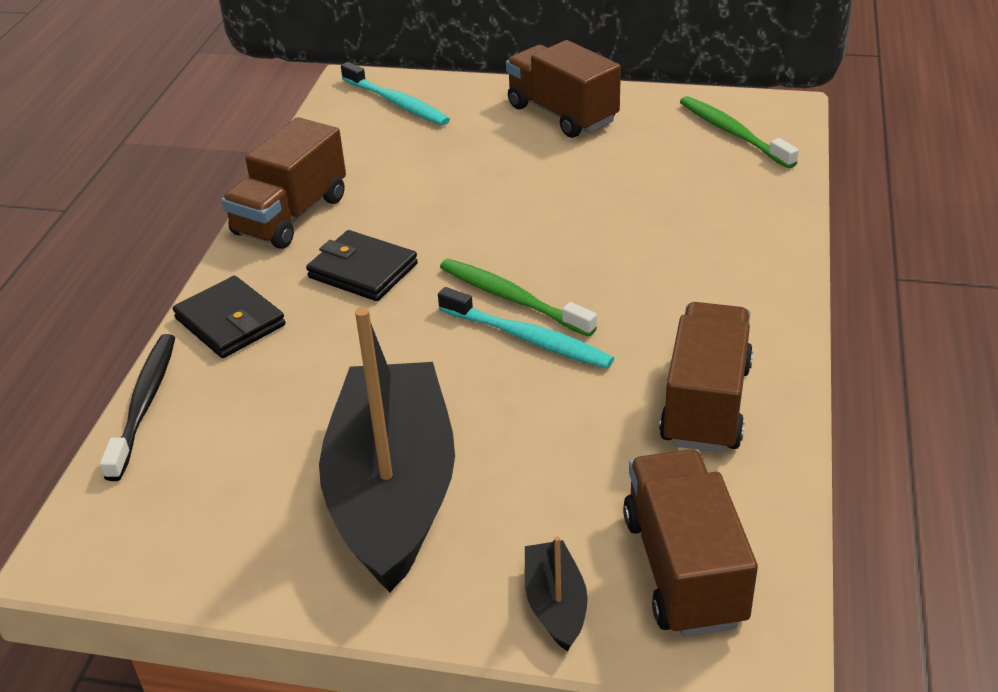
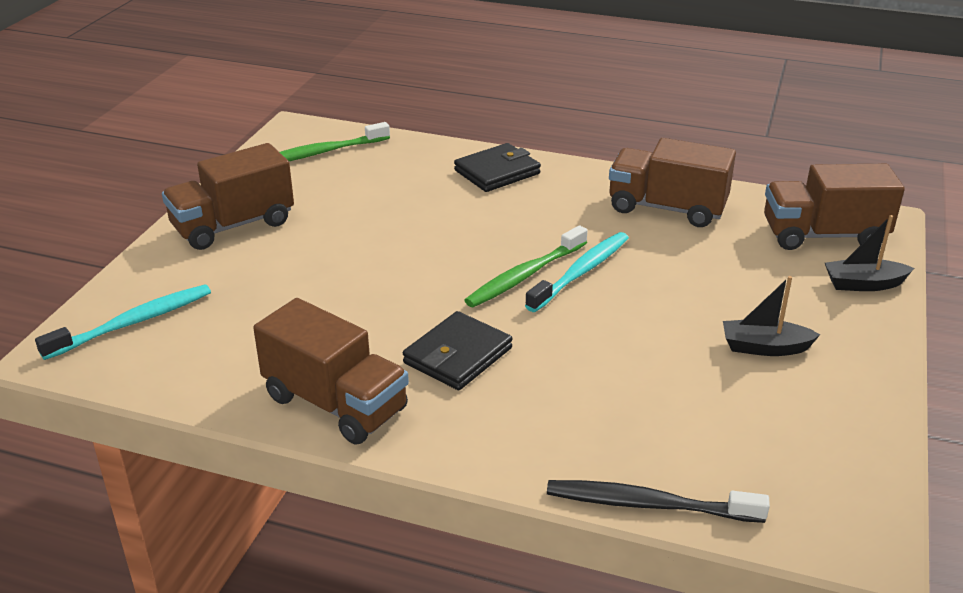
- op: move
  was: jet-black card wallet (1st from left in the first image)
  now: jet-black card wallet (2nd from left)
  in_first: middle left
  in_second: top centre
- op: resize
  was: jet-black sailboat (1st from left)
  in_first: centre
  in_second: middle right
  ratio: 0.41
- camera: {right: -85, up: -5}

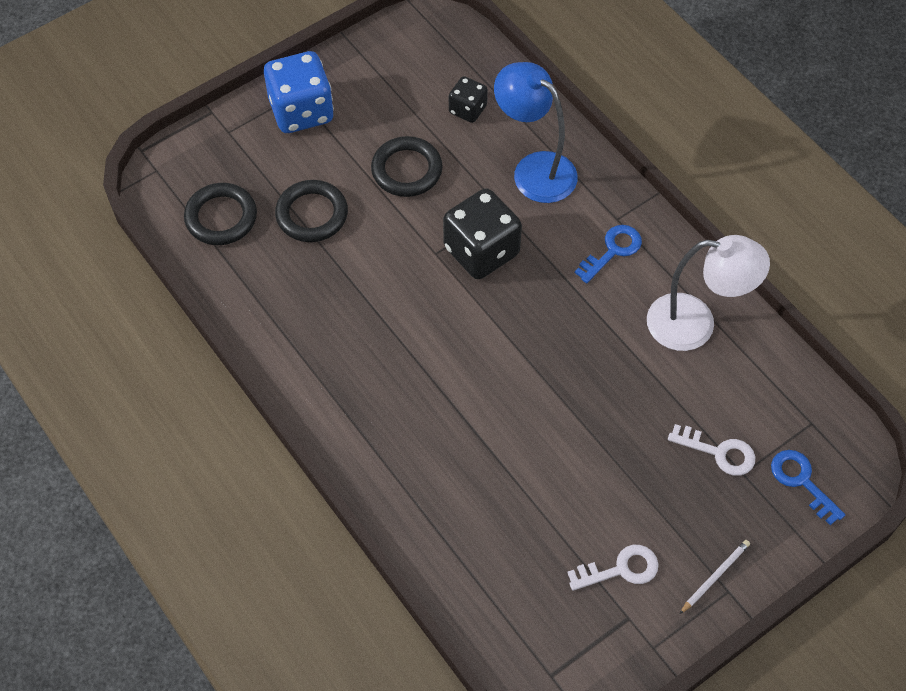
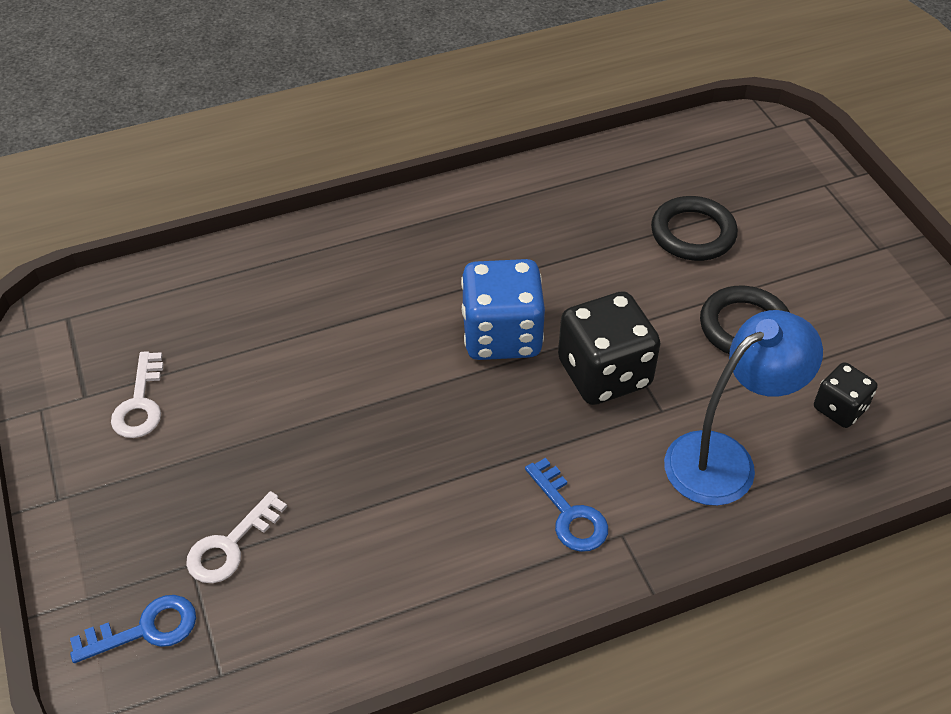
- op: delete
  was: jet-black ring (1st from left)
  in_first: top left
- op: delete
  was: pure white lamp
  in_first: middle right
- op: delete
  was: pure white wooden pencil
  in_first: bottom right
- op: move
  was: cobalt die
  in_first: top left
  in_second: centre
- camera: {right: 105, up: -10}

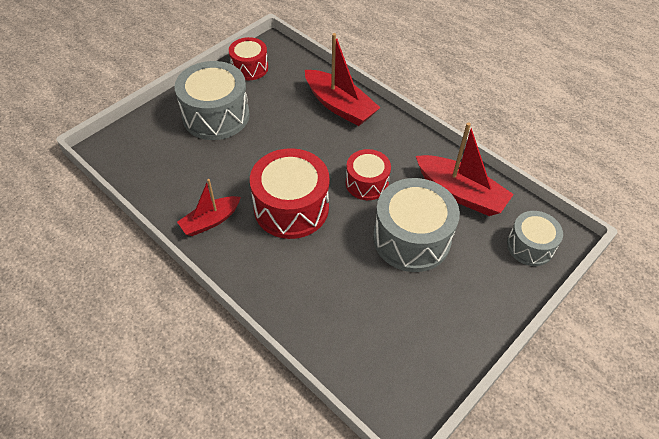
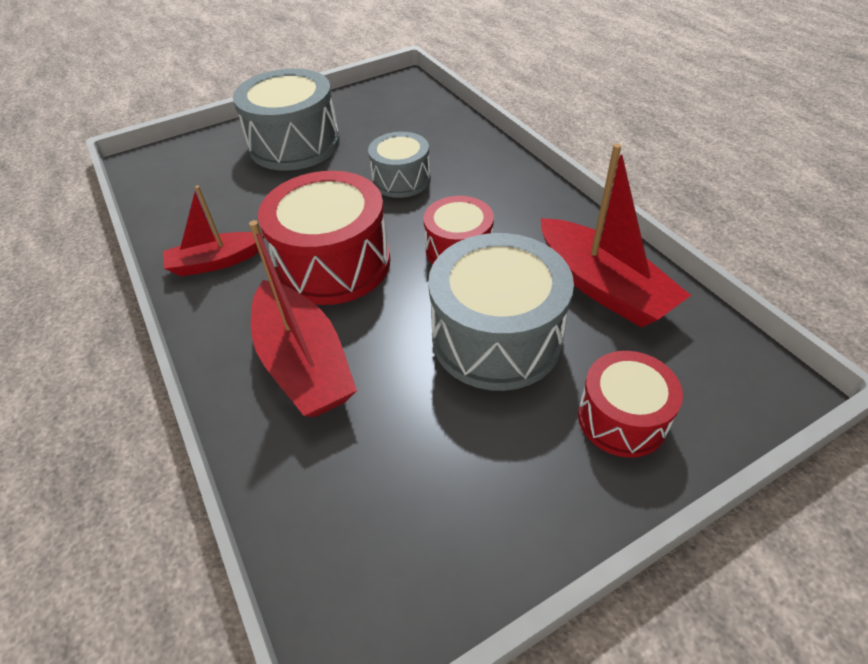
- op: move
  was: scarlet toy drum (1st from left in the first image)
  now: scarlet toy drum (3rd from left)
  in_first: top centre
  in_second: middle right
- op: move
  was: scarlet sailboat (2nd from left)
  in_first: top centre
  in_second: centre
- op: move
  was: gray toy drum (3rd from left in the first image)
  now: gray toy drum (2nd from left)
  in_first: middle right
  in_second: top centre
- camera: {right: 20, up: -5}

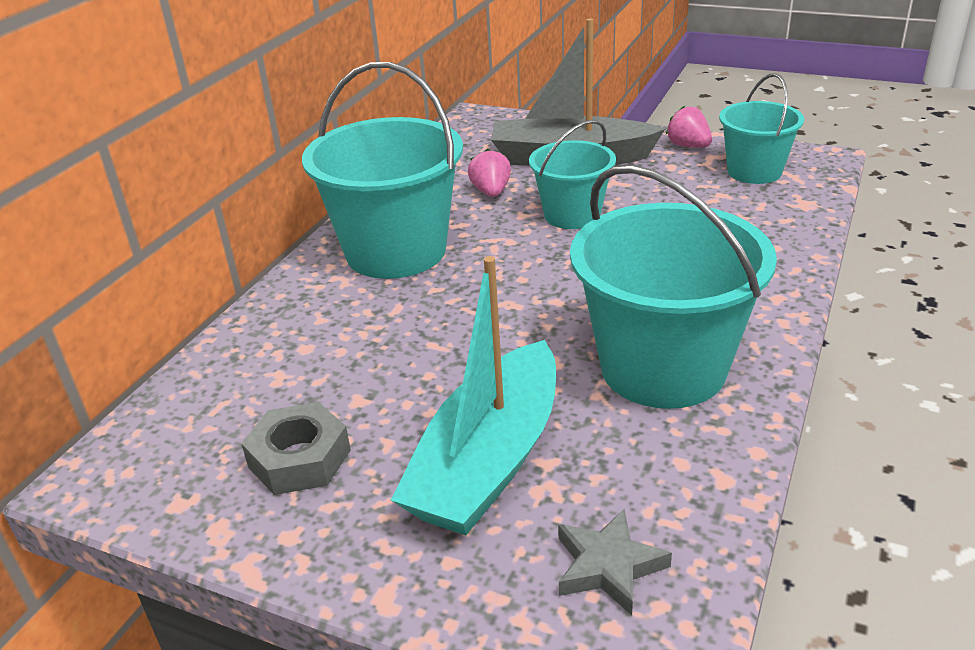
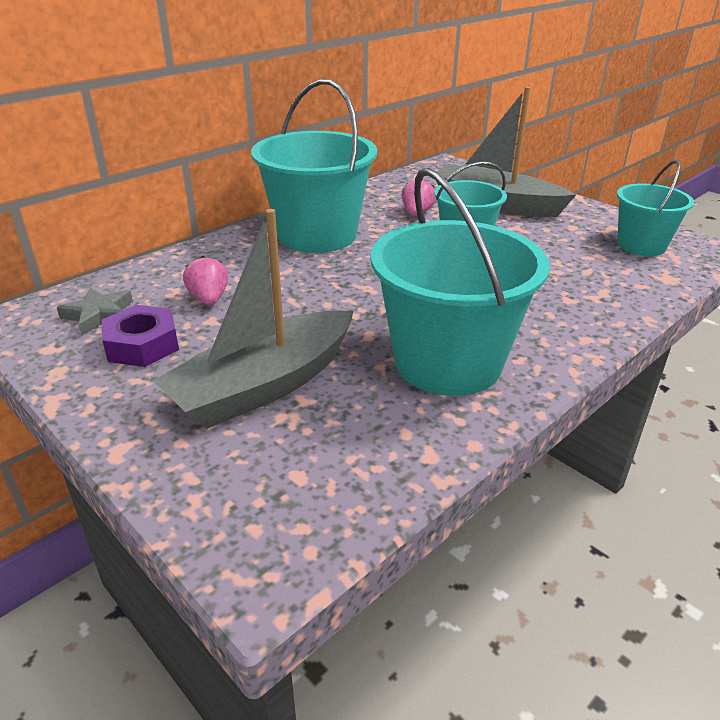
- op: move
  was: gray five-pointed star
  in_first: bottom centre
  in_second: middle left
- op: move
  was: rosy strawberry (2nd from left in the first image)
  now: rosy strawberry (1st from left)
  in_first: top right
  in_second: middle left
- op: recolor
  was: gray hexagon nut
  now: violet hexagon nut
  in_first: bottom left
  in_second: middle left
- op: recolor
  was: turquoise sailboat
  now: gray sailboat (1st from left)
  in_first: centre
  in_second: centre
- camera: {right: 20, up: 0}

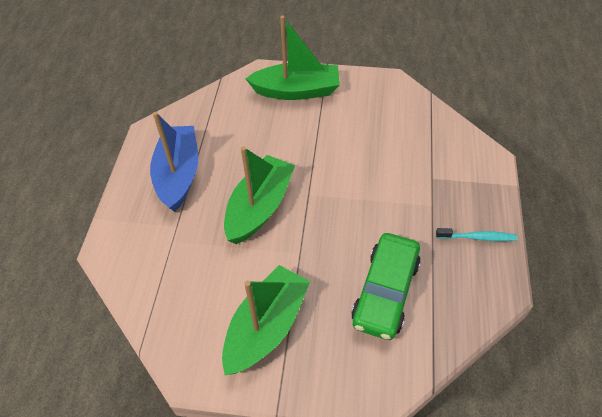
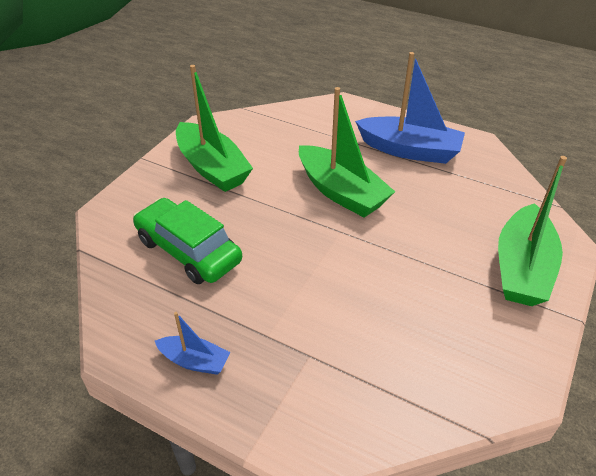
- op: replace
  was: turquoise toothbrush
  now: cobalt sailboat (1st from left)
  in_first: middle right
  in_second: bottom left
- camera: {right: 110, up: -10}

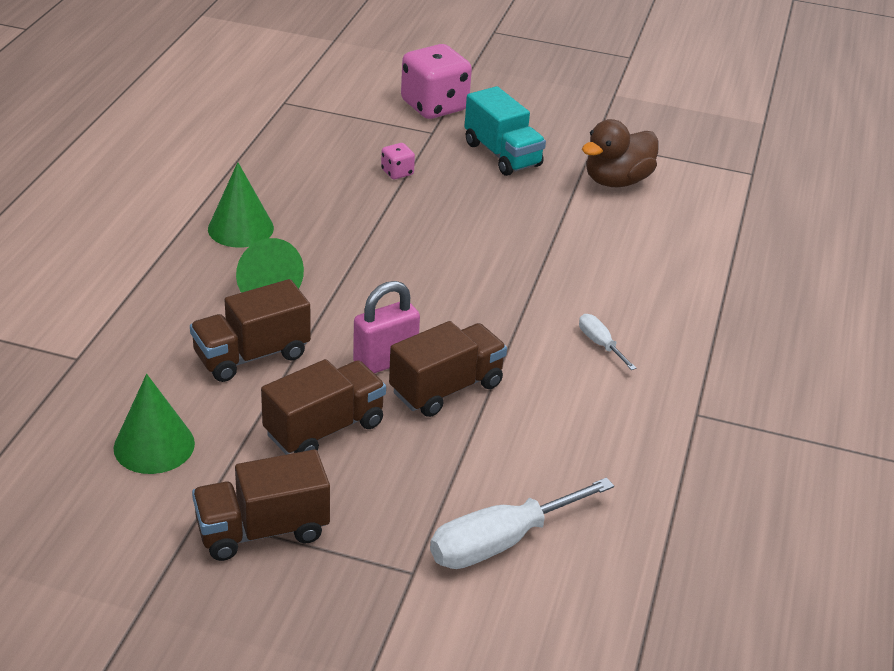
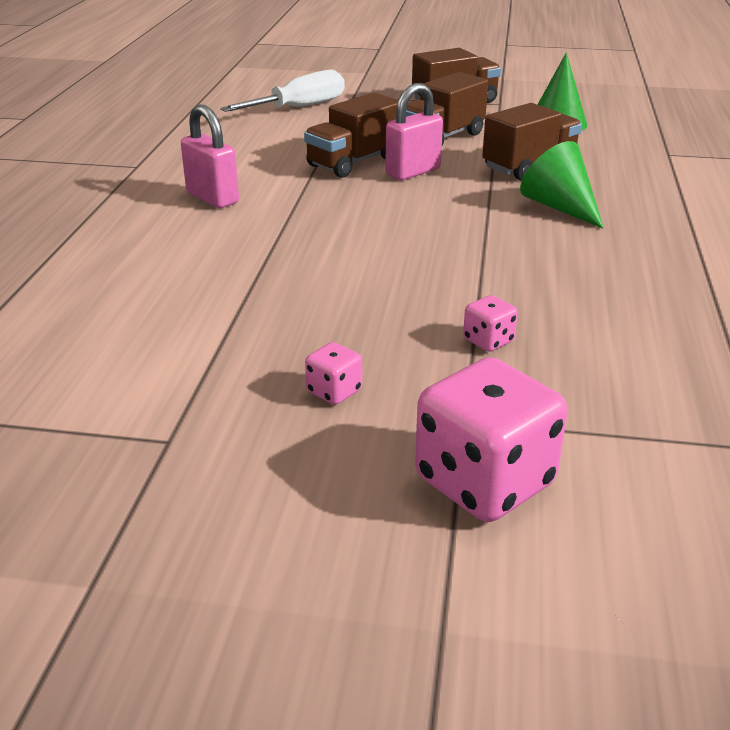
- op: delete
  was: green cone (2nd from left)
  in_first: top left
- op: delete
  was: brown rubber duck
  in_first: top right
- op: replace
  was: turquoise toy truck
  now: rosy die (1st from left)
  in_first: top centre
  in_second: centre
- op: replace
  was: pure white screwdriver (2nd from left)
  now: rosy lock (1st from left)
  in_first: middle right
  in_second: top left
- camera: {right: 175, up: -5}

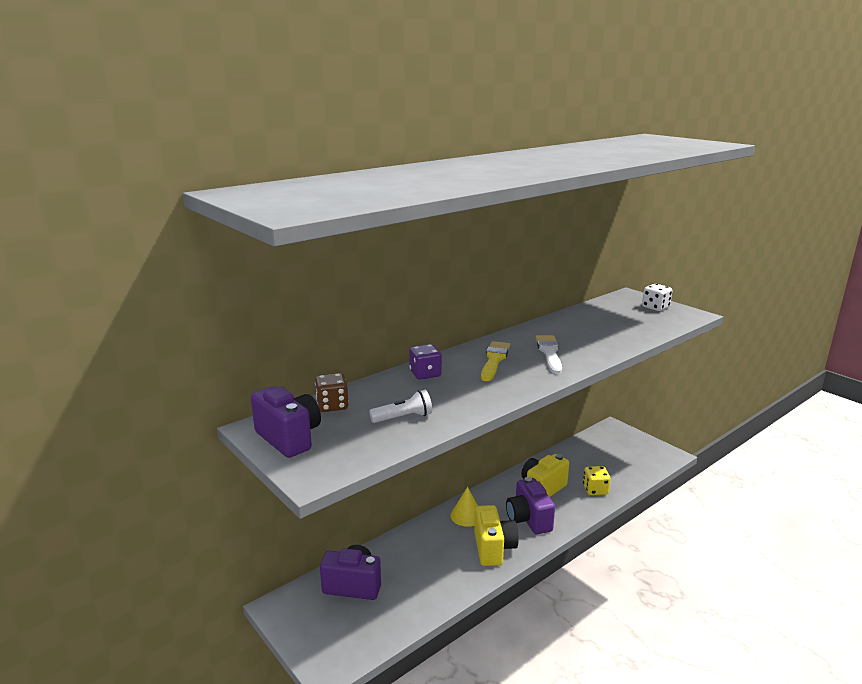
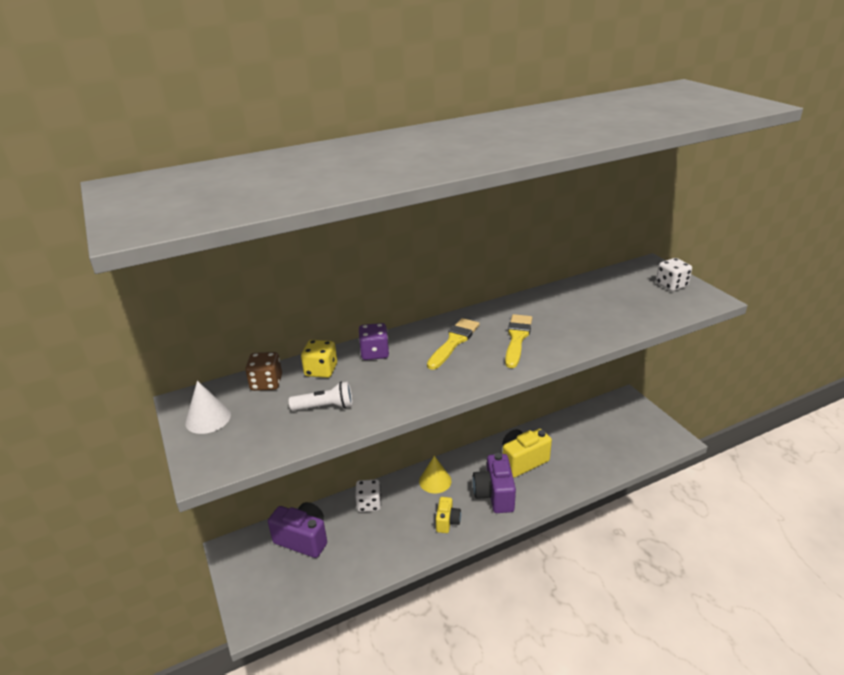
- op: insert
  now: pure white die (1st from left)
  in_second: bottom centre
- op: move
  was: yellow die
  in_first: bottom right
  in_second: centre
- op: replace
  was: violet photo camera (1st from left)
  now: pure white cone
  in_first: middle left
  in_second: middle left
- op: recolor
  was: pure white paintbrush
  now: yellow paintbrush (2nd from left)
  in_first: centre
  in_second: centre
- op: resize
  was: yellow photo camera (1st from left)
  in_first: bottom centre
  in_second: bottom centre
  ratio: 0.58
- camera: {right: 15, up: 10}

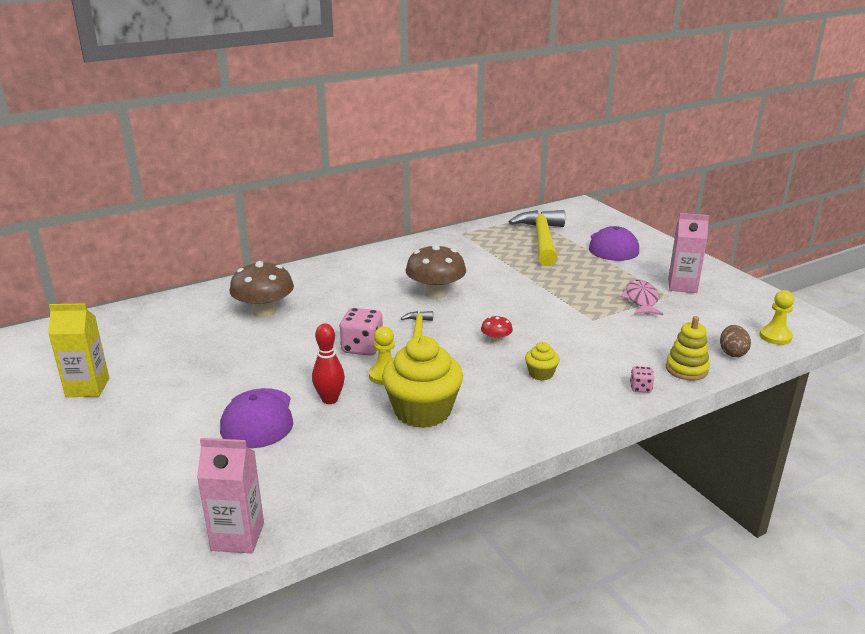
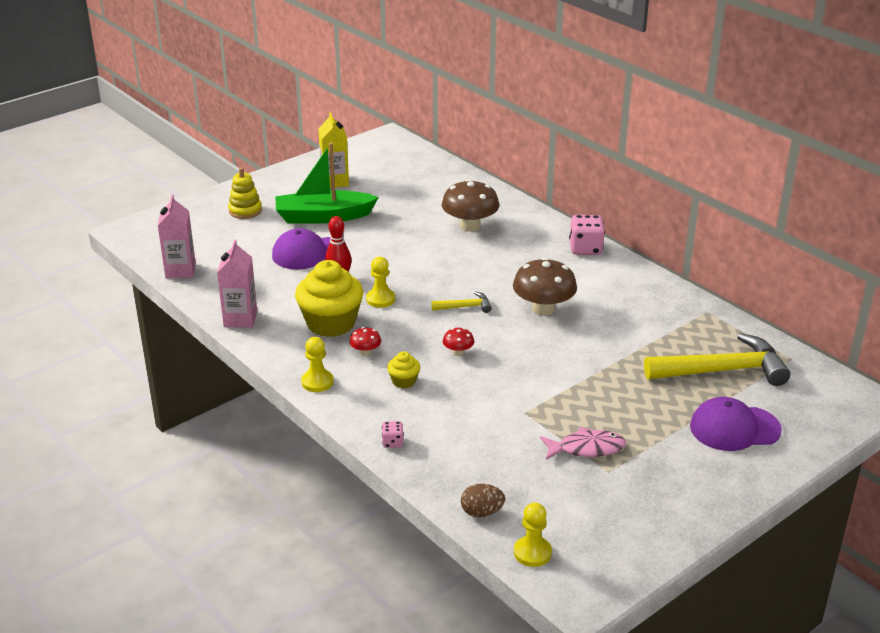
- op: insert
  now: green sailboat
  in_second: top centre
- op: insert
  now: yellow game pawn (1st from left)
  in_second: centre
- op: insert
  now: scarlet mushroom (1st from left)
  in_second: centre
- op: move
  was: rosy die (1st from left in the first image)
  now: rosy die (2nd from left)
  in_first: centre
  in_second: middle right
- op: move
  was: yellow ring stacker
  in_first: middle right
  in_second: top left
- op: move
  was: rosy juice carton (2nd from left)
  in_first: middle right
  in_second: middle left
- camera: {right: 80, up: 5}

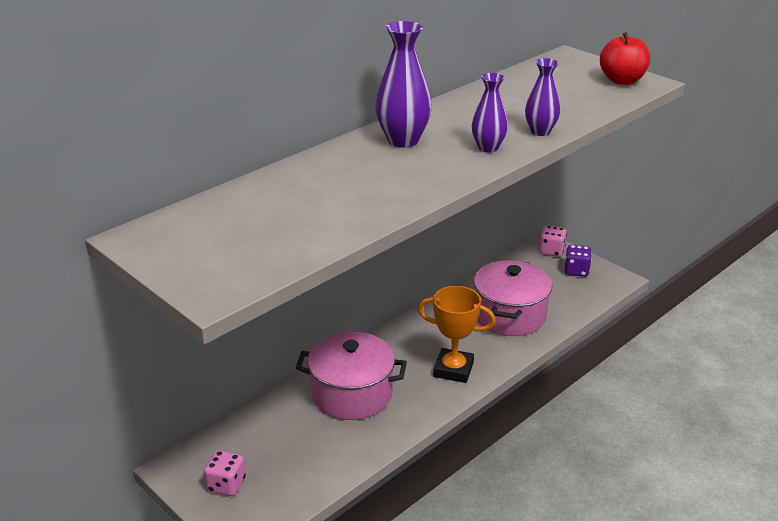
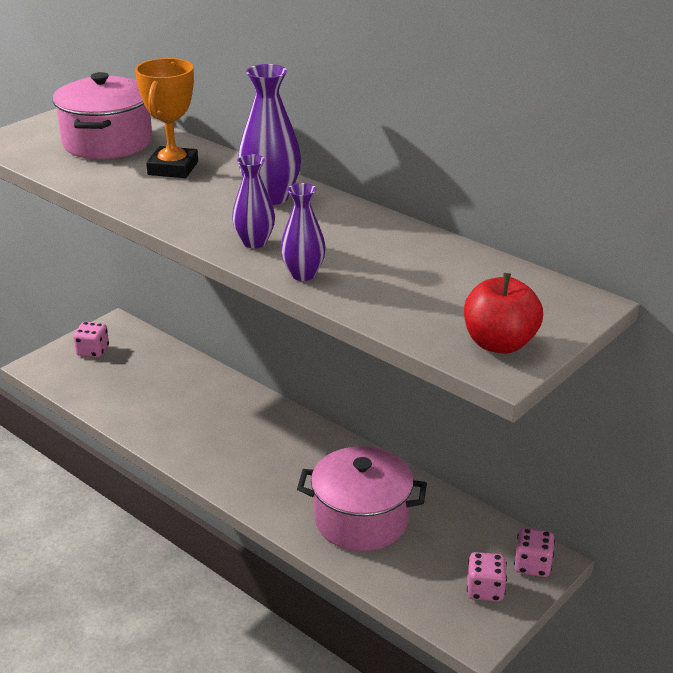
- op: move
  was: rosy cooking pot (1st from left)
  in_first: bottom centre
  in_second: top left
- op: move
  was: bright orange prize cup
  in_first: centre
  in_second: top left
- op: recolor
  was: violet die
  now: rosy die (2nd from left)
  in_first: middle right
  in_second: bottom right
- camera: {right: 85, up: 0}

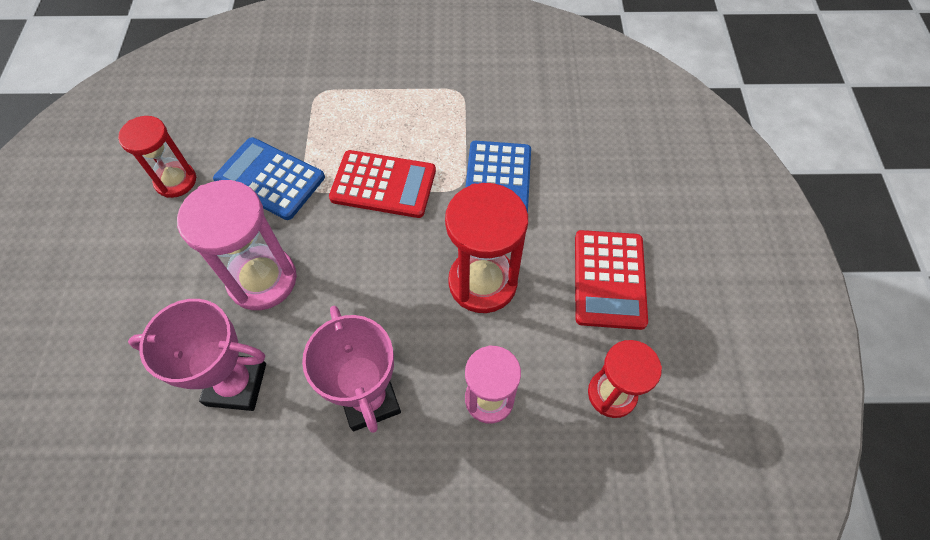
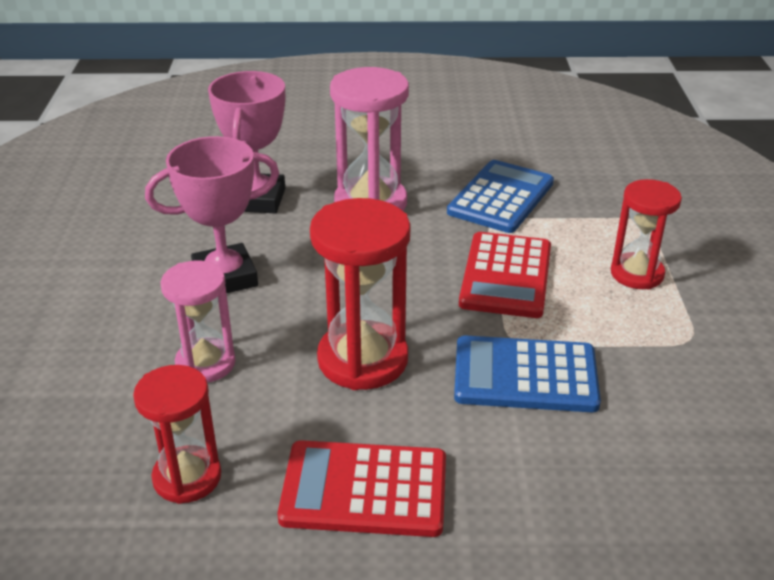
- op: move
  was: scarlet sand timer (1st from left in the first image)
  now: scarlet sand timer (3rd from left)
  in_first: top left
  in_second: middle right
- camera: {right: 90, up: -25}

